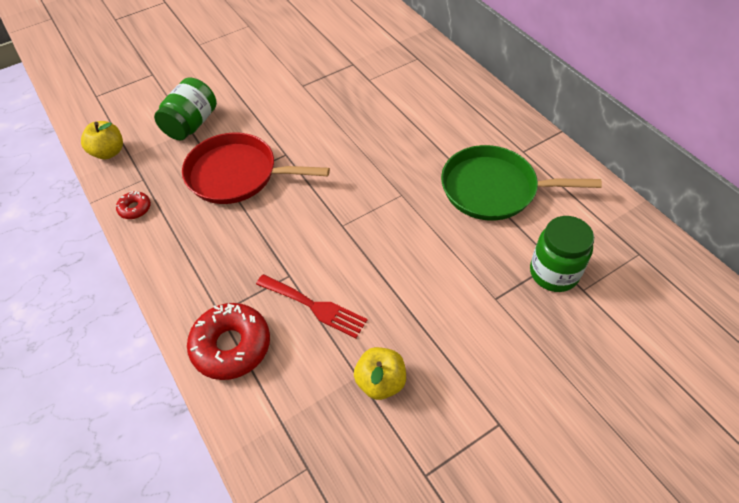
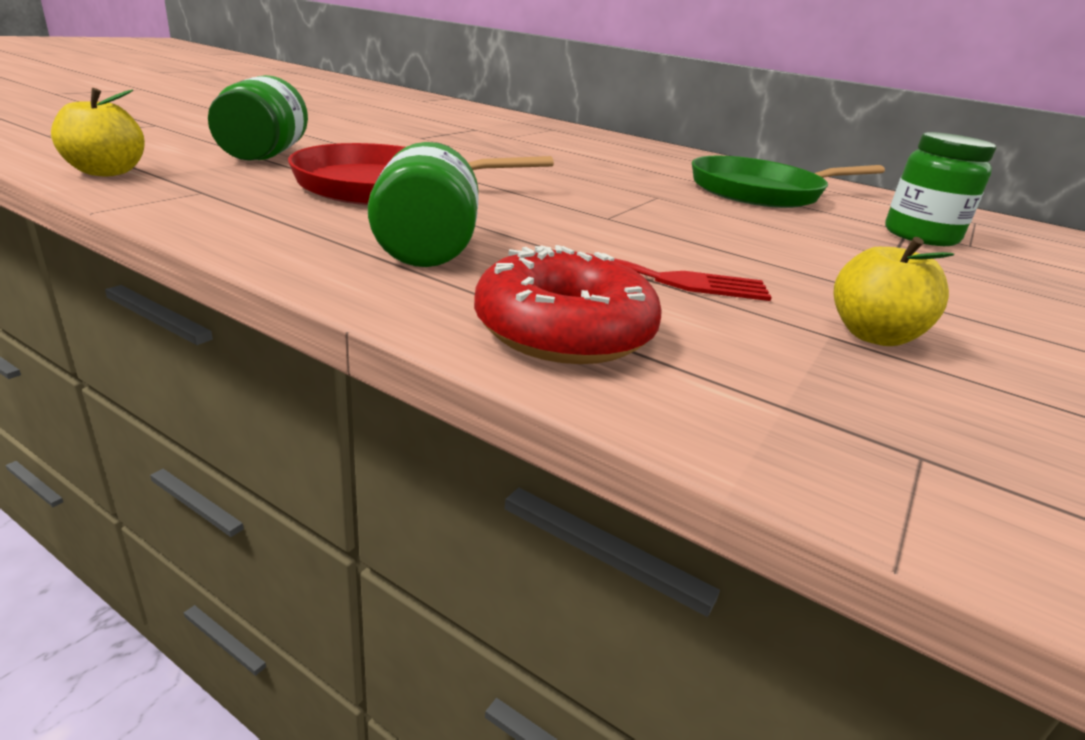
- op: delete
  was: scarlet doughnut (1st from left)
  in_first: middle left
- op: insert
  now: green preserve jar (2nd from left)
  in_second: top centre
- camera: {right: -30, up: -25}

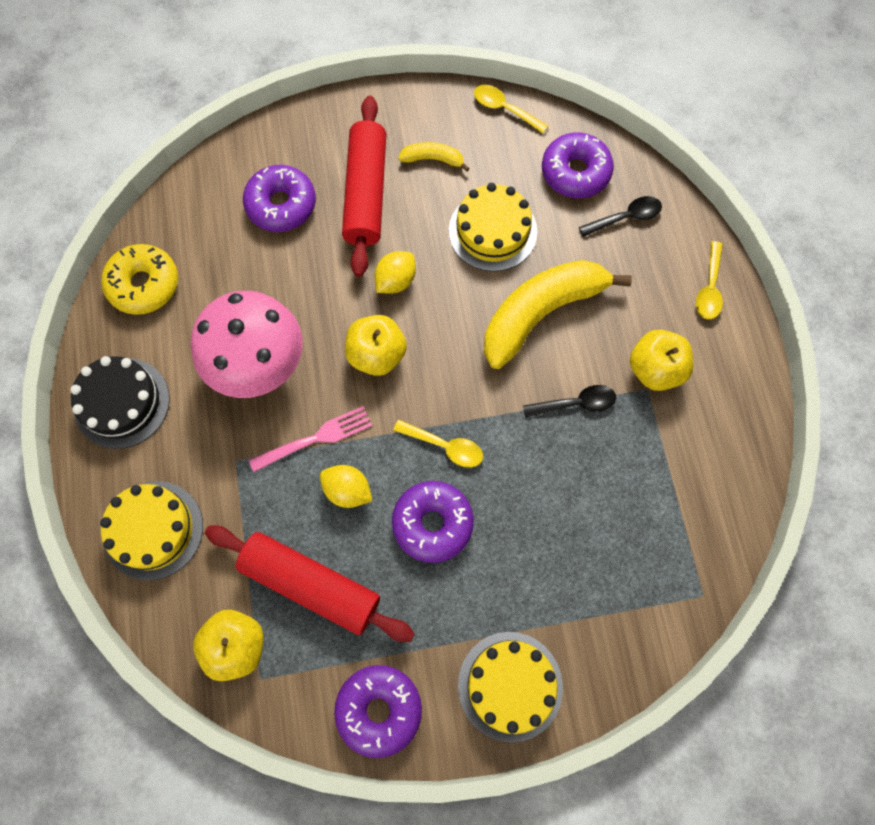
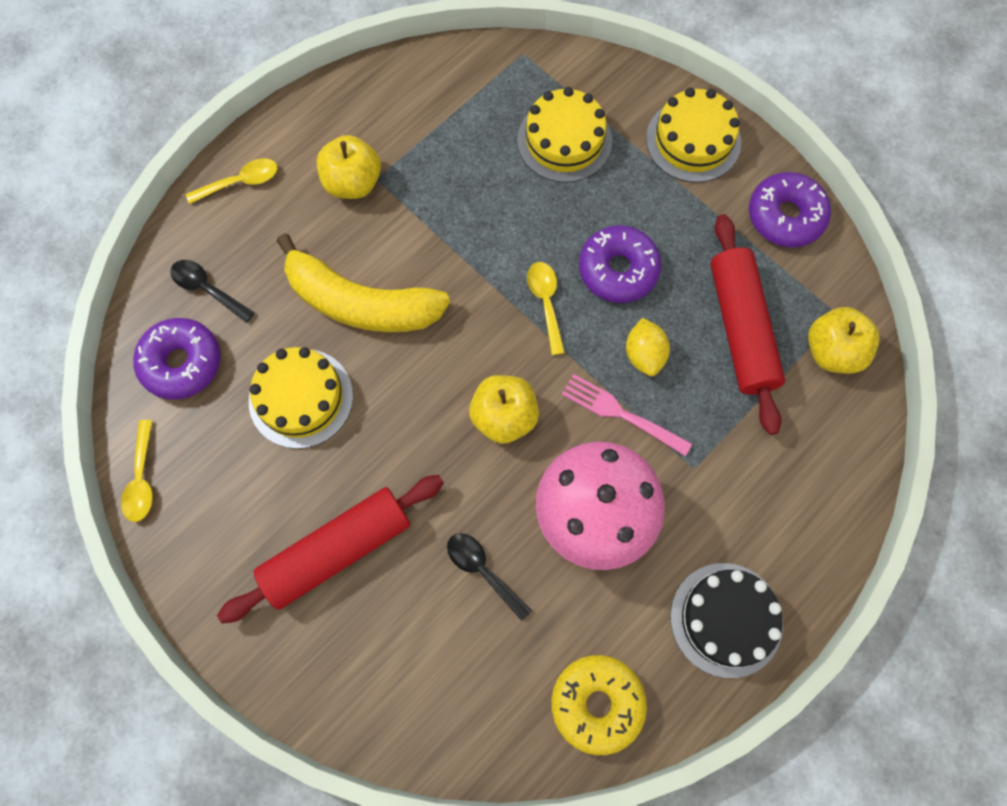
- op: delete
  was: violet doughnut (1st from left)
  in_first: top left
- op: delete
  was: yellow citrus fruit (2nd from left)
  in_first: top centre
- op: delete
  was: yellow toy banana (1st from left)
  in_first: top centre
- op: move
  was: yellow gateau (1st from left in the first image)
  now: yellow gateau (2nd from left)
  in_first: middle left
  in_second: top centre
- op: move
  was: jet-black tablespoon (1st from left in the first image)
  now: jet-black tablespoon (2nd from left)
  in_first: centre
  in_second: bottom centre
- camera: {right: -125, up: 0}

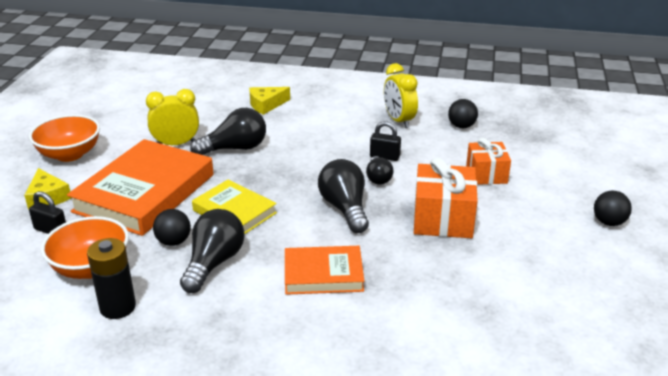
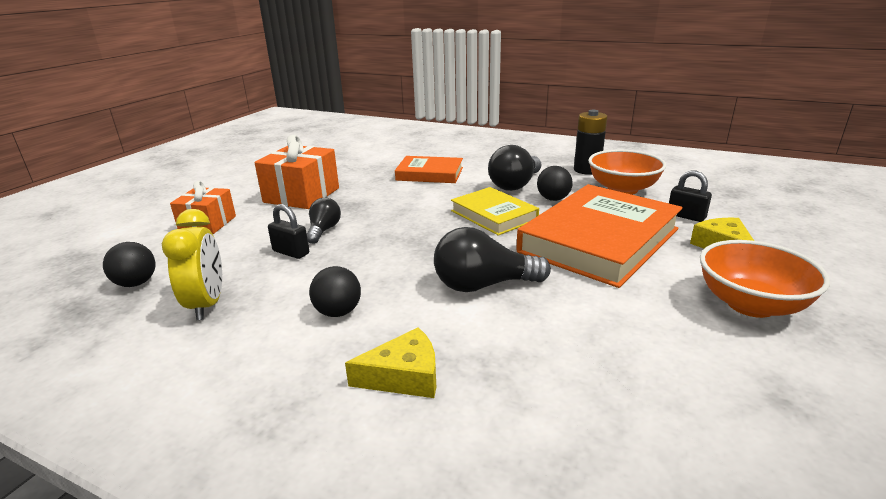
- op: delete
  was: yellow clock (1st from left)
  in_first: top left
- op: delete
  was: jet-black bulb (3rd from left)
  in_first: centre
- op: move
  was: jet-black ball (3rd from left in the first image)
  now: jet-black ball (2nd from left)
  in_first: middle right
  in_second: centre
- camera: {right: -165, up: -5}

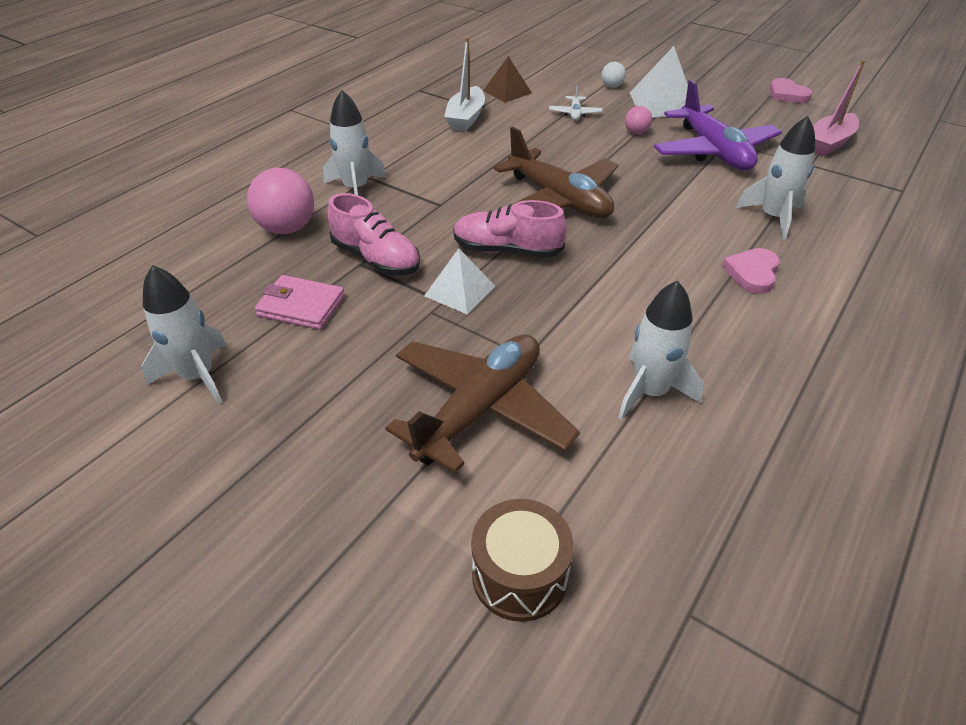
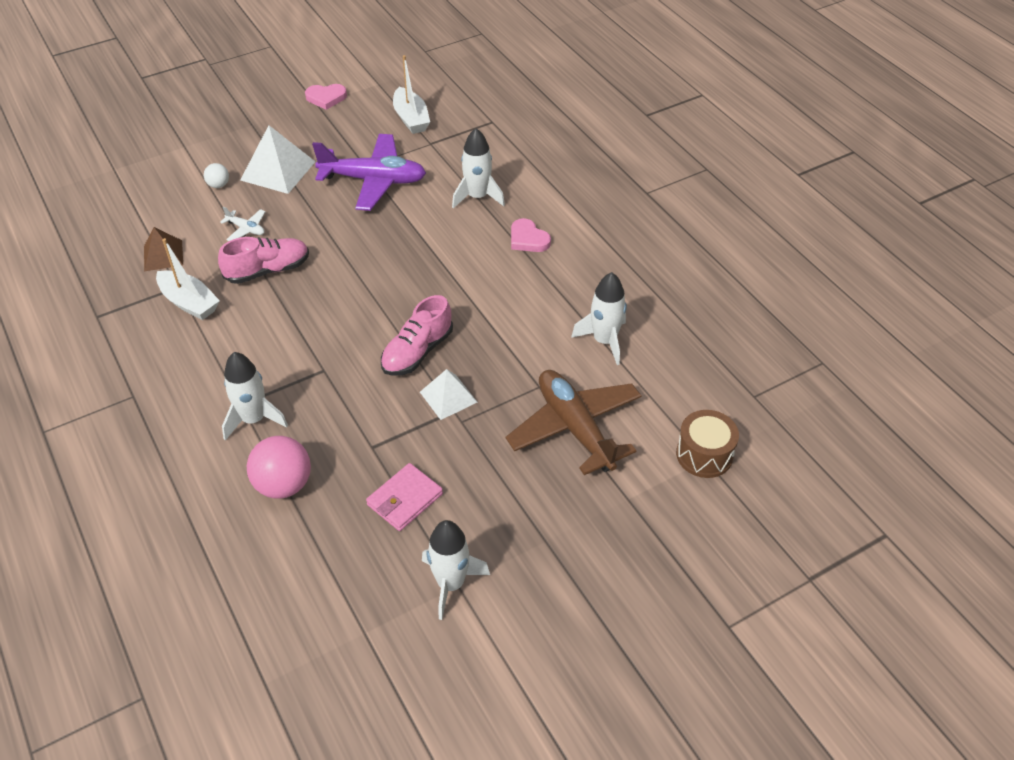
- op: delete
  was: brown toy plane (2nd from left)
  in_first: top centre
- op: delete
  was: rosy ball (2nd from left)
  in_first: top centre
- op: move
  was: rosy shoe (1st from left)
  in_first: top centre
  in_second: middle left
- op: recolor
  was: rosy sailboat
  now: pure white sailboat (2nd from left)
  in_first: top right
  in_second: top centre
- camera: {right: -65, up: 5}

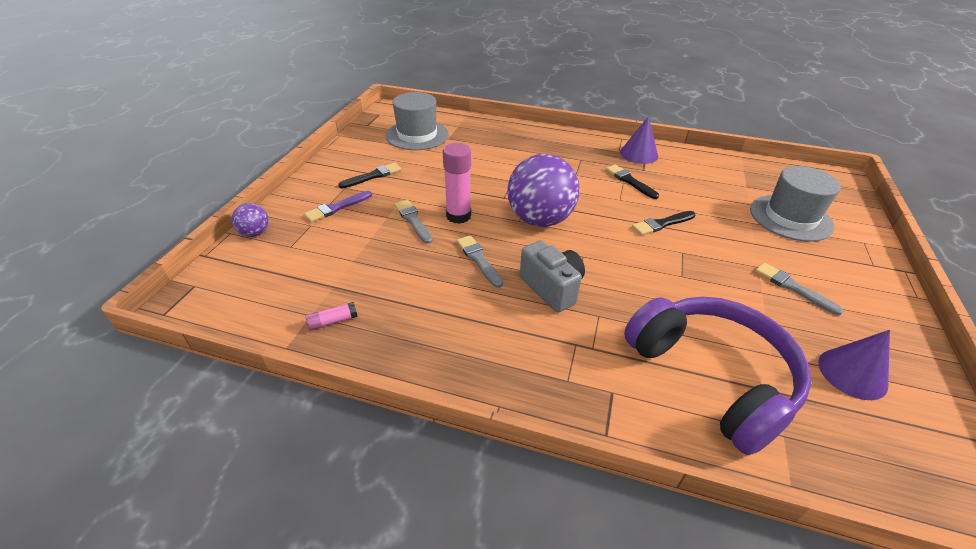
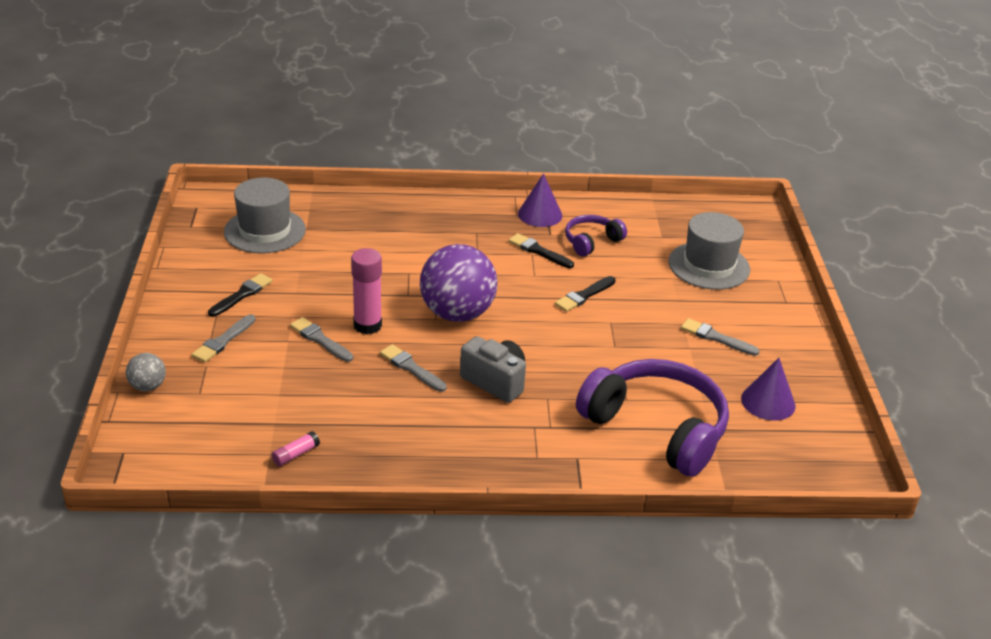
- op: insert
  now: violet headphones (1st from left)
  in_second: centre
- op: recolor
  was: violet ball (1st from left)
  now: gray ball
  in_first: middle left
  in_second: middle left
- op: recolor
  was: violet paintbrush
  now: gray paintbrush (1st from left)
  in_first: centre
  in_second: middle left
- camera: {right: -20, up: -5}

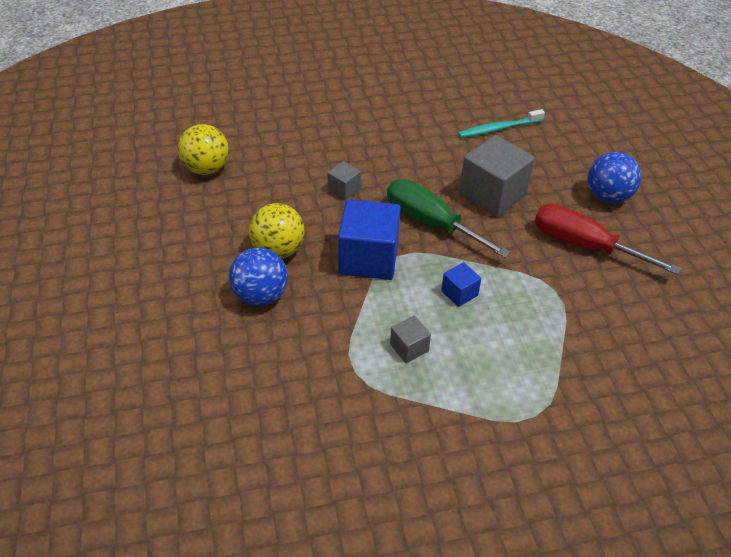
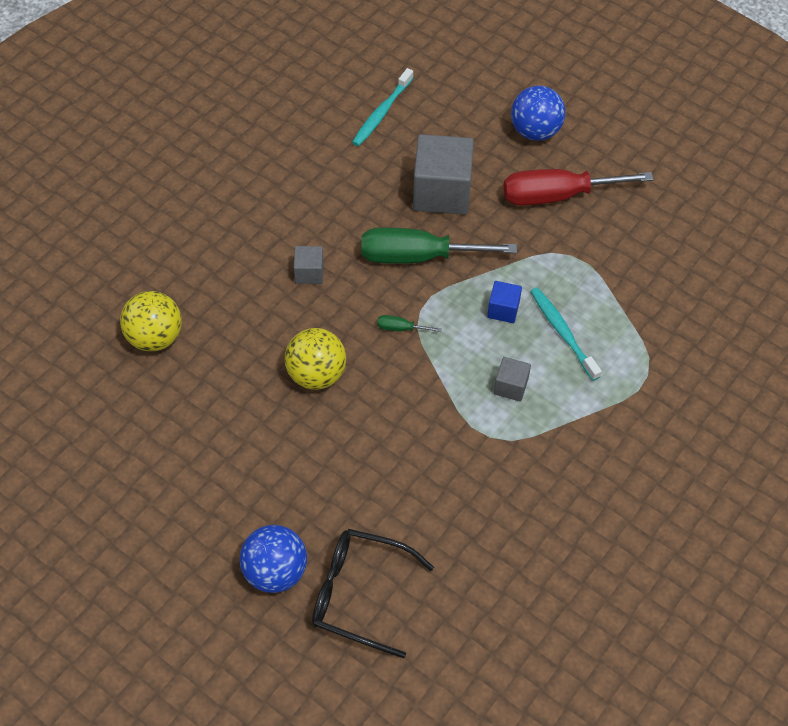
- op: insert
  now: jet-black glasses
  in_second: bottom centre
- op: insert
  now: turquoise toothbrush (2nd from left)
  in_second: middle right
- op: move
  was: cobalt ball (1st from left)
  in_first: centre
  in_second: bottom centre
- op: replace
  was: cobalt solid cube (1st from left)
  now: green screwdriver (1st from left)
  in_first: centre
  in_second: centre
- camera: {right: -40, up: 10}

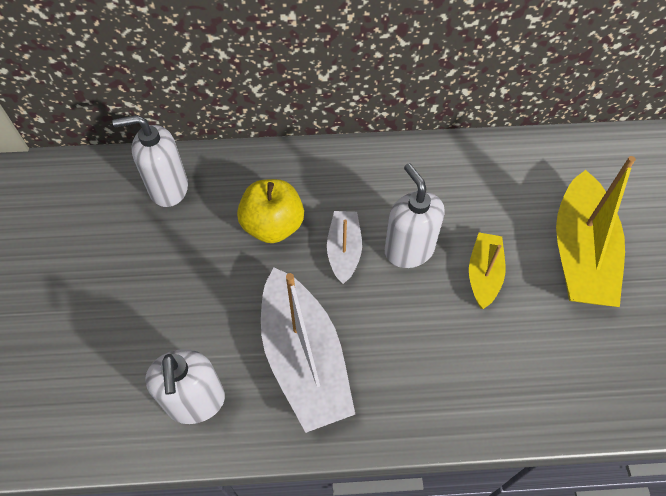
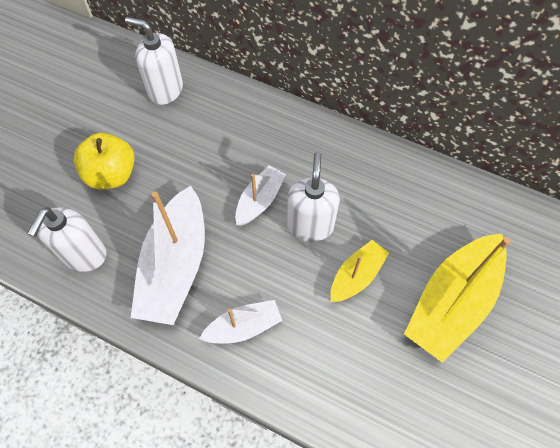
- op: insert
  now: pure white sailboat (2nd from left)
  in_second: bottom centre
- op: move
  was: yellow apple fruit
  in_first: centre
  in_second: middle left
- camera: {right: 30, up: 5}

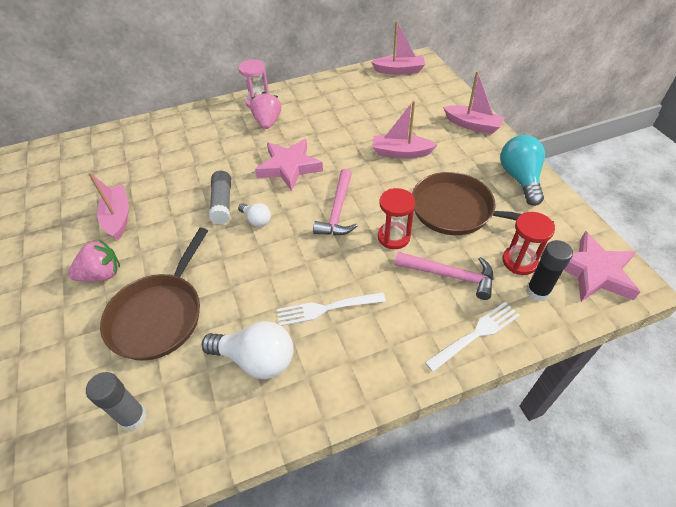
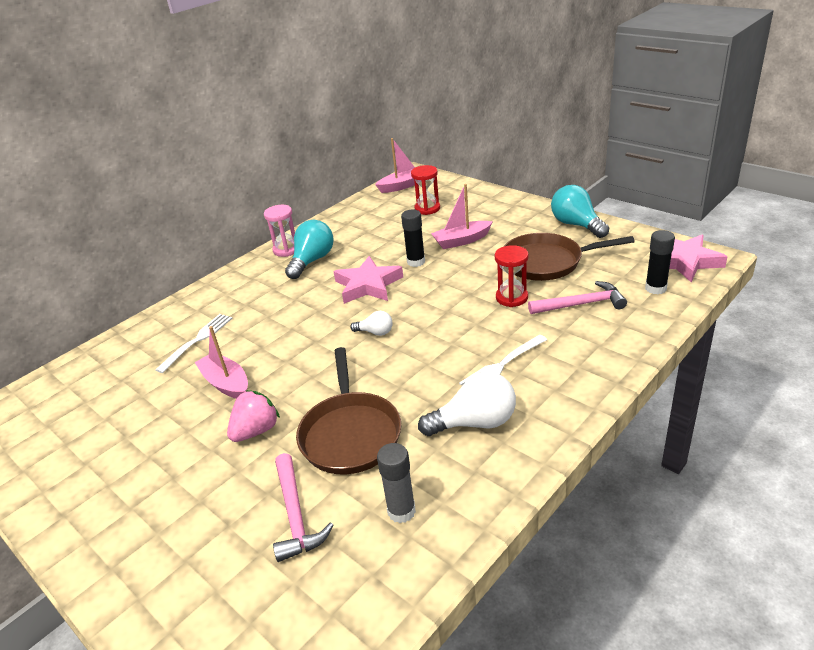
- op: delete
  was: gray glue (2nd from left)
  in_first: middle left
- op: delete
  was: rosy sailboat (4th from left)
  in_first: top right
- op: insert
  now: jet-black glue (1st from left)
  in_second: centre
- op: move
  was: rosy carpenter's hammer (1st from left)
  in_first: centre
  in_second: bottom centre
- op: move
  was: pure white table fork (2nd from left in the first image)
  now: pure white table fork (1st from left)
  in_first: middle right
  in_second: middle left
- op: move
  was: scarlet sand timer (2nd from left in the first image)
  now: scarlet sand timer (1st from left)
  in_first: middle right
  in_second: top centre
- op: replace
  was: rosy strawberry (2nd from left)
  now: turquoise bulb (1st from left)
  in_first: top centre
  in_second: centre
- camera: {right: -25, up: -15}

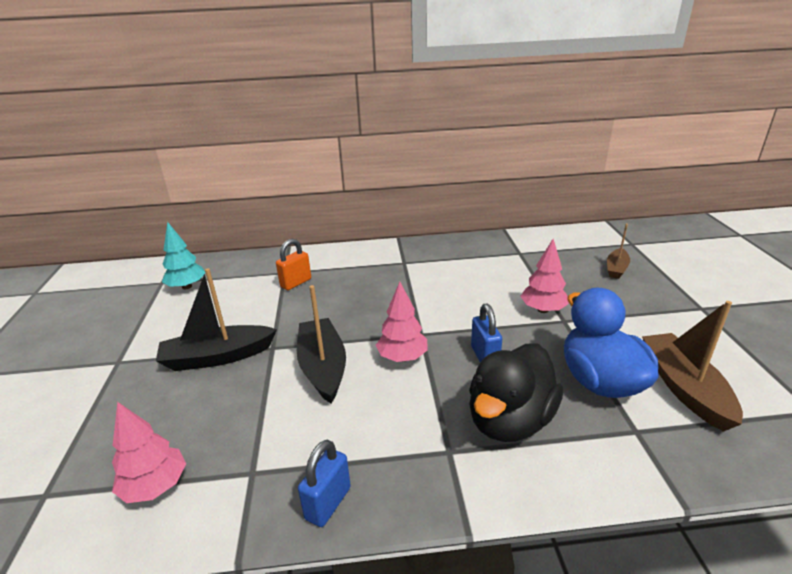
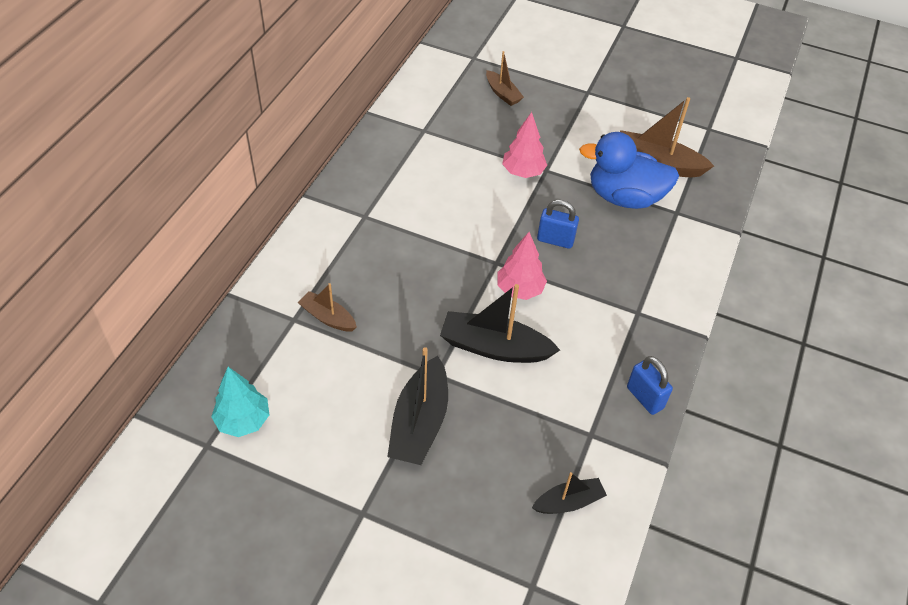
- op: delete
  was: jet-black rubber duck
  in_first: bottom centre
- op: replace
  was: rosy tree (1st from left)
  now: jet-black sailboat (3rd from left)
  in_first: bottom left
  in_second: bottom centre
- op: replace
  was: bright orange lock
  now: brown sailboat (1st from left)
  in_first: centre
  in_second: centre
- camera: {right: -65, up: 20}

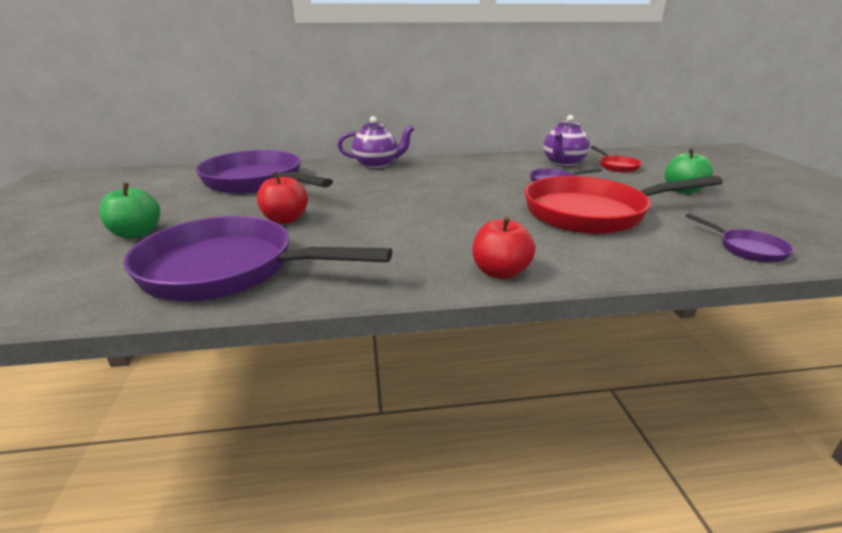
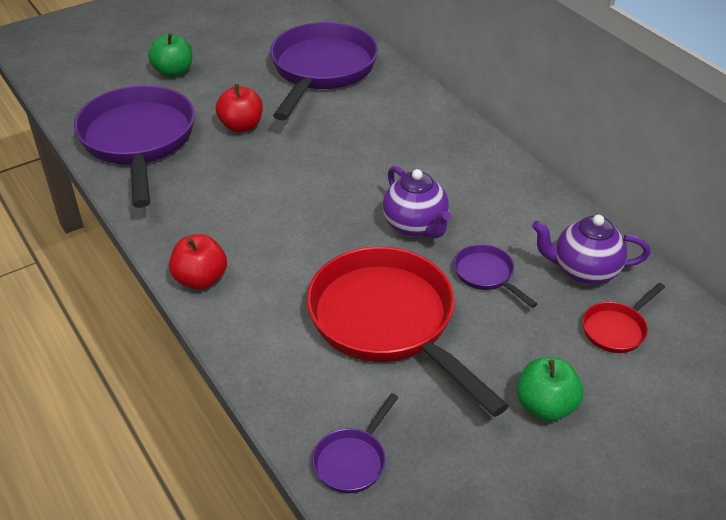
- op: move
  was: violet tea pot (1st from left)
  in_first: top centre
  in_second: centre
- camera: {right: 65, up: 15}

